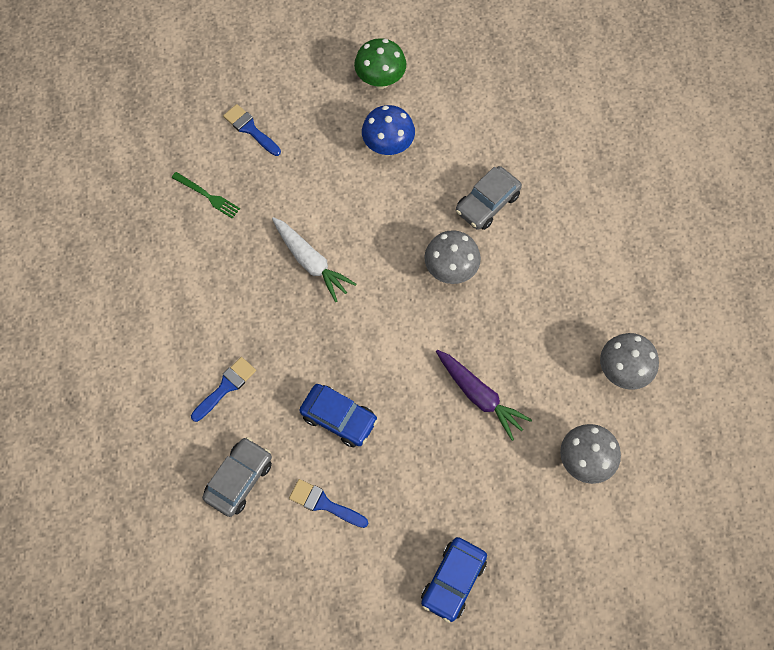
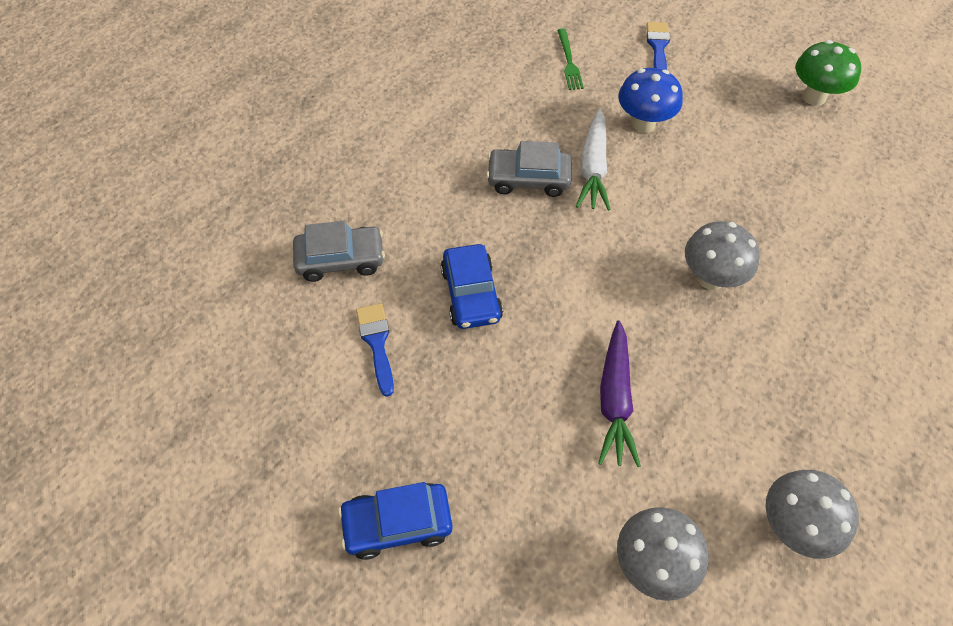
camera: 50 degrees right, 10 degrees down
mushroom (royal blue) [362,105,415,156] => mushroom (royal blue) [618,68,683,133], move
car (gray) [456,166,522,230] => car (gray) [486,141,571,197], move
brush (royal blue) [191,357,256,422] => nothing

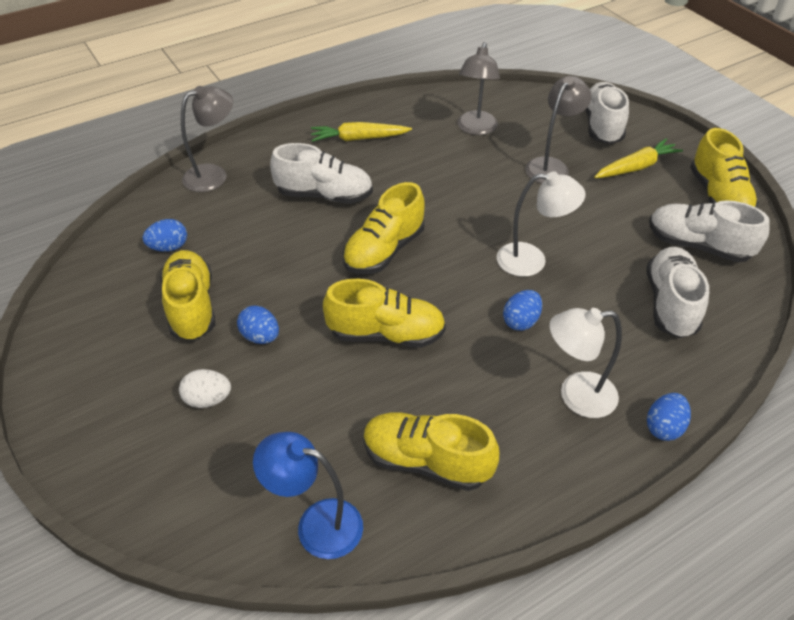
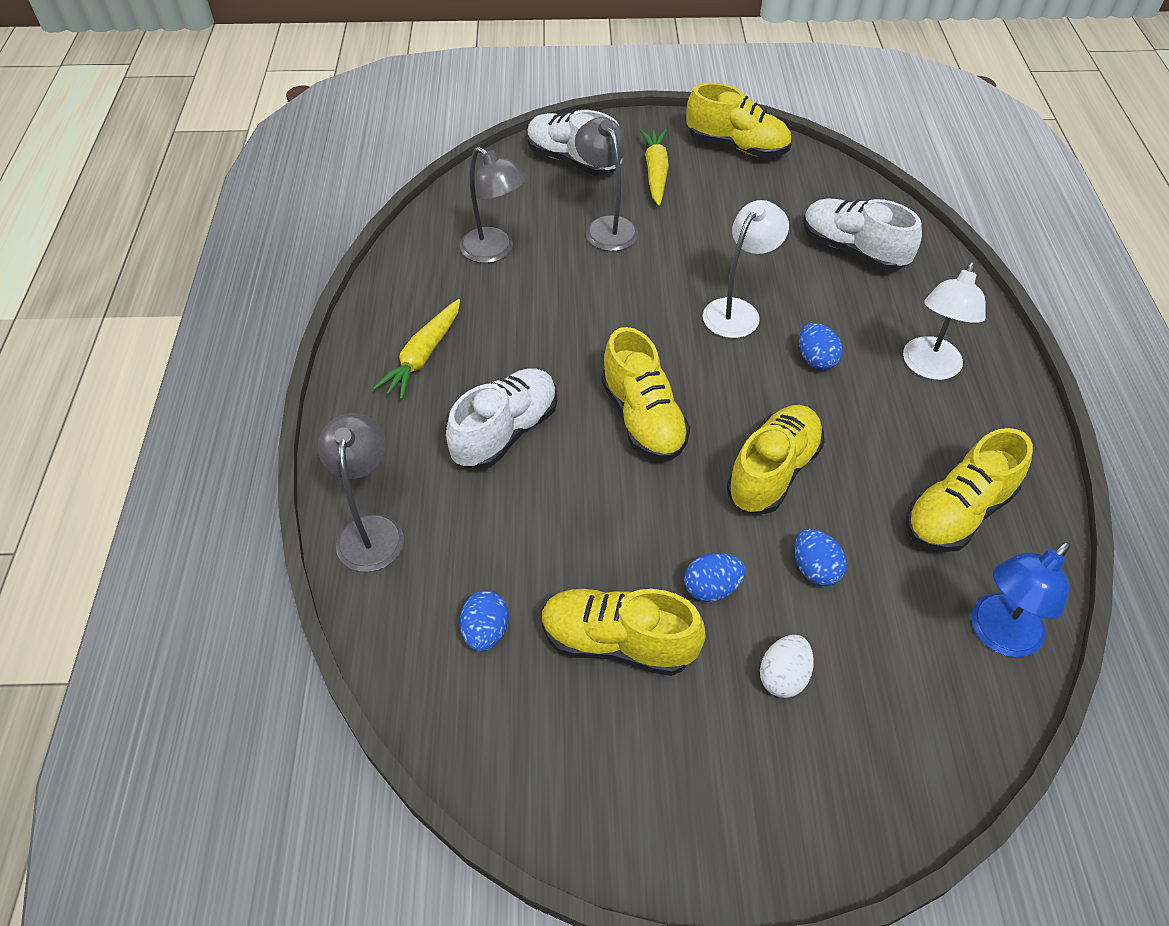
camera: 60 degrees left, 5 degrees up
sneaker (snow-white) [649,200,770,262] => nothing
toy egg (royal blue) [647,393,691,441] => toy egg (royal blue) [794,529,847,586], move

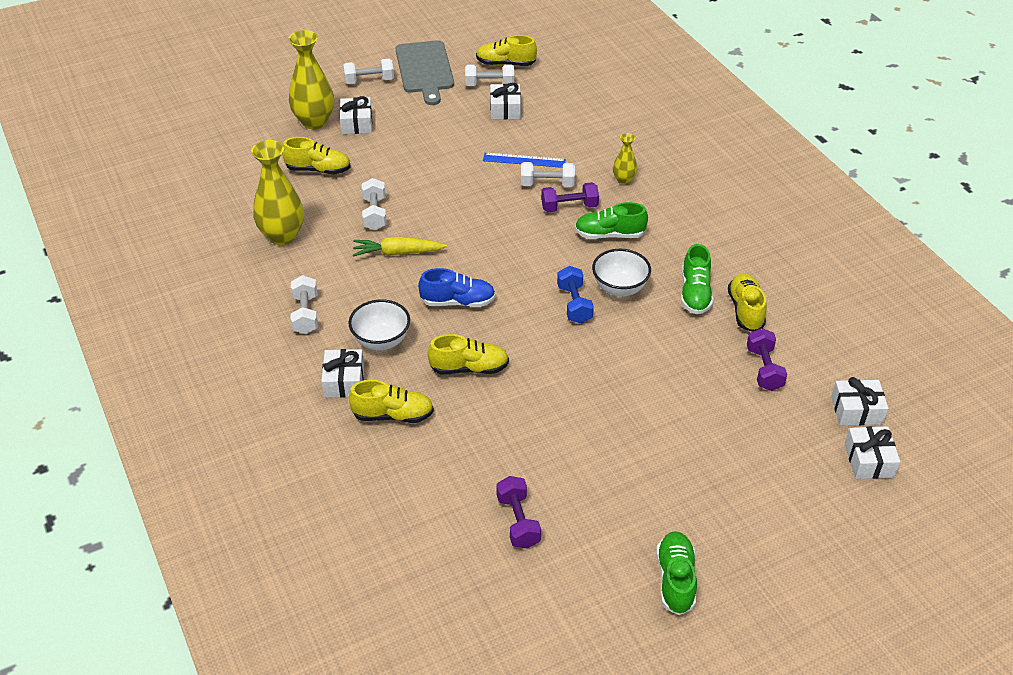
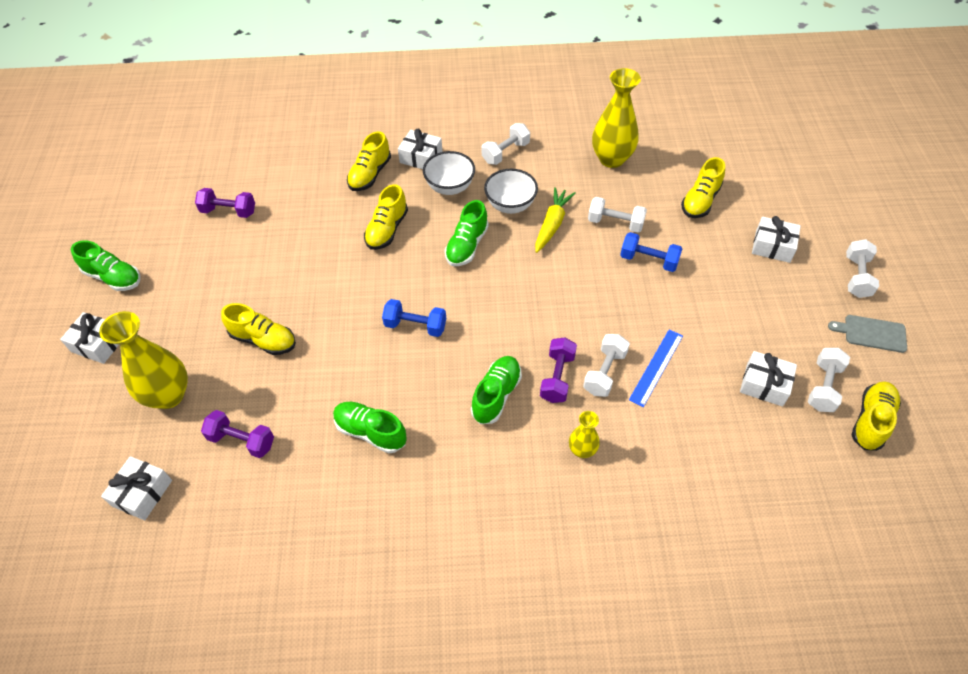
camera: 115 degrees right, 10 degrees up
flower vase (golden) [288,30,334,129] => flower vase (golden) [99,311,188,409], move
cutting board (gray) [396,40,454,105] => cutting board (gray) [828,315,907,353], x0.55
bowl (snow-white) [592,249,651,297] => bowl (snow-white) [484,169,538,214], move
sneaker (royal blue) [418,268,496,307] => sneaker (leaf-green) [445,200,489,266]
sneaker (golden) [728,273,767,332] => sneaker (golden) [221,303,296,355], move
dumbbell (snow-white) [291,275,318,334] => dumbbell (snow-white) [481,123,530,165], 60 degrees counterclockwise
gift (snow-white) [844,426,901,479] => gift (snow-white) [60,312,119,364], move
nothing => dumbbell (royal blue) [620,232,682,272]

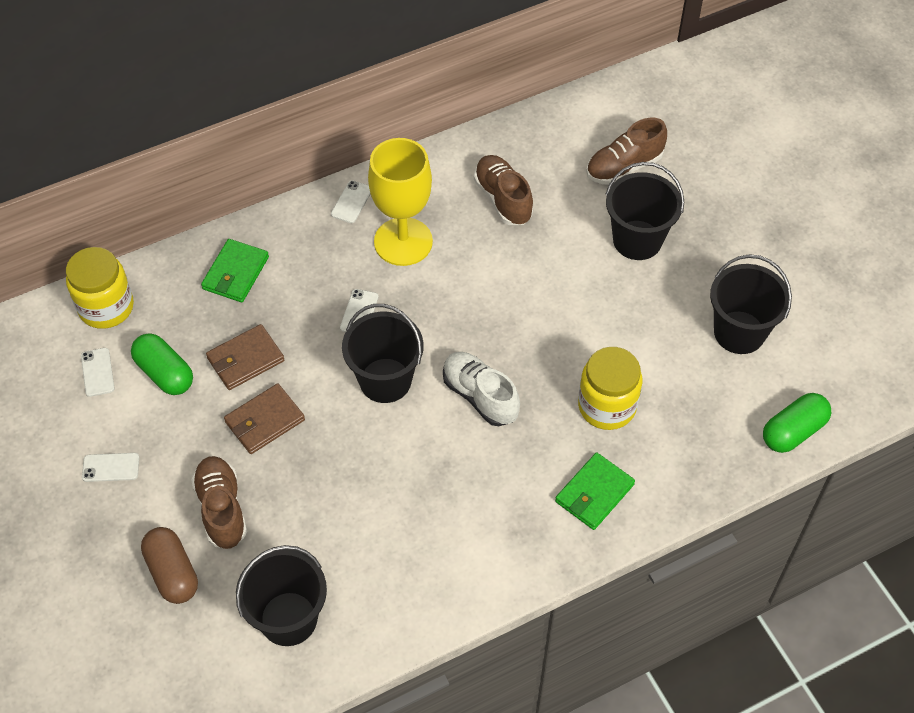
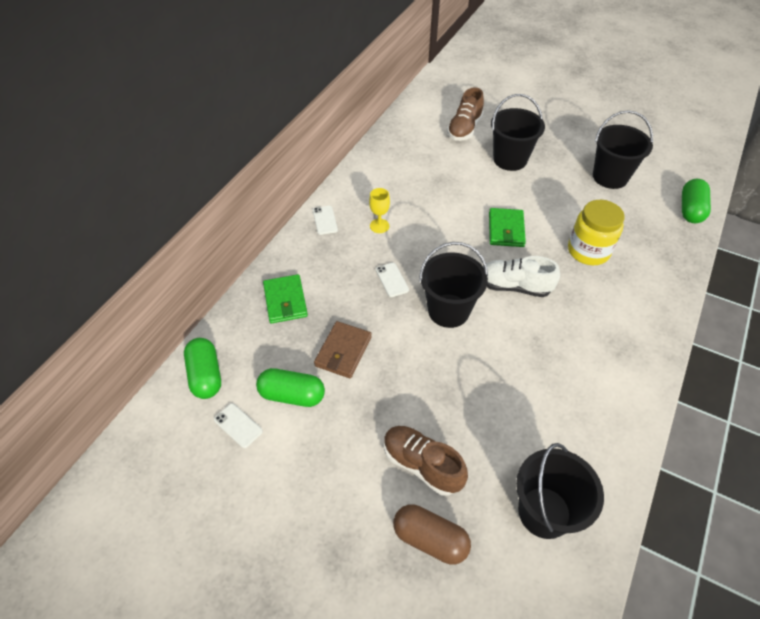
camera: 35 degrees left, 5 degrees down
wine glass (golden) [368,138,433,266] => wine glass (golden) [369,188,390,233], x0.44
sneaker (russet) [474,155,533,225] => nothing
preserve jar (golden) [66,247,134,329] => pill (leaf-green) [184,338,221,399]
card wallet (russet) [224,384,305,454] => nothing
card wallet (leaf-green) [555,452,635,530] => card wallet (leaf-green) [489,208,526,247], move
phone (snow-white) [82,453,139,482] => nothing

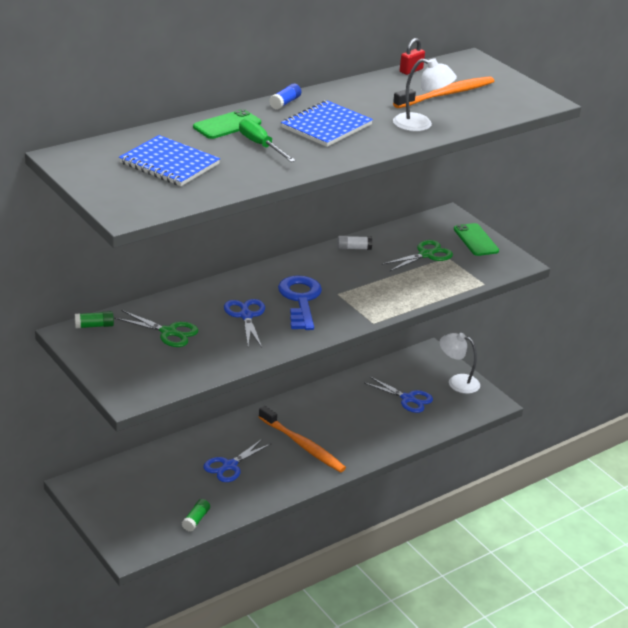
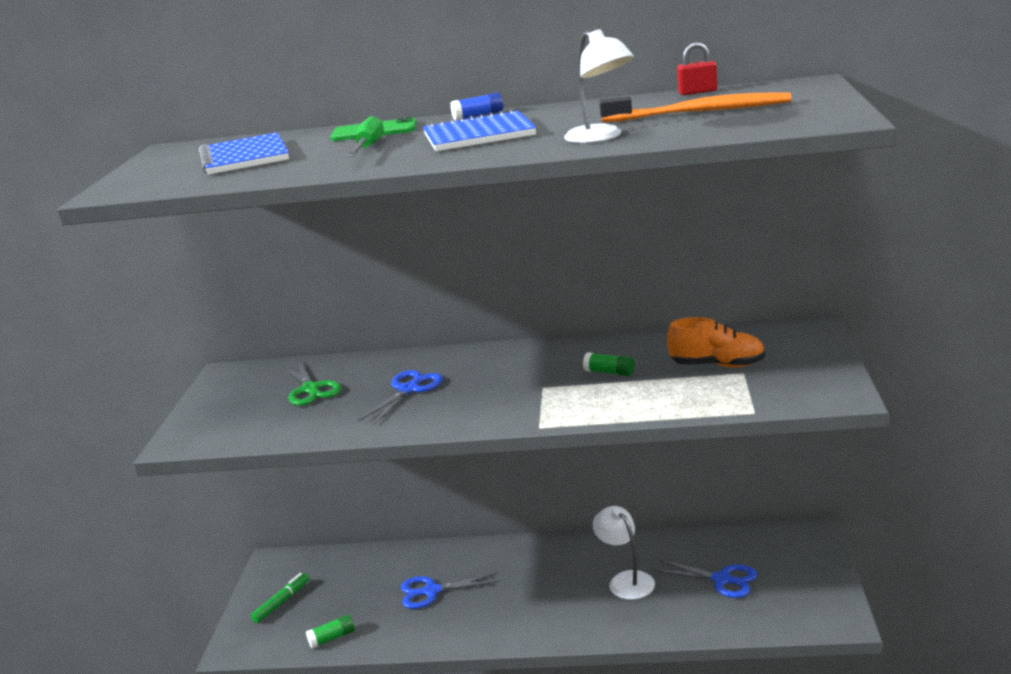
camera: 45 degrees right, 10 degrees down
phone (leaf-green) [454,223,499,256] => nothing
stick of glue (snow-white) [337,236,372,250] => nothing
scissors (leaf-green) [382,240,453,271] => sneaker (orange-coloured) [667,317,765,368]
door key (royal blue) [278,275,322,330] => nothing
stick of glue (leaf-green) [75,311,114,329] => stick of glue (leaf-green) [583,352,635,376], move
desk lamp (snow-white) [440,333,480,394] => desk lamp (snow-white) [593,506,655,600], move
scissors (royal blue) [363,376,433,413] => scissors (royal blue) [653,559,757,598], 45 degrees counterclockwise
dental brush (orange-coloured) [259,406,346,472] => nothing
nothing => felt pen (leaf-green) [251,573,309,623]

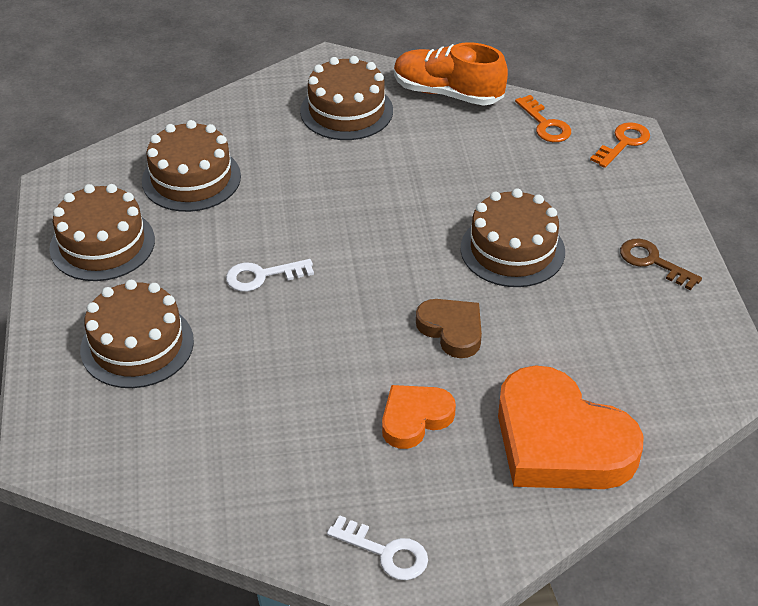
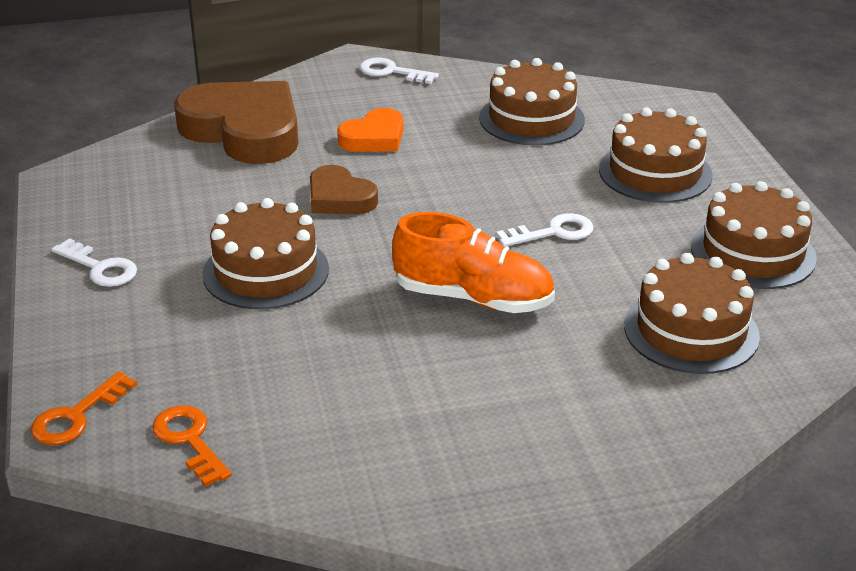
camera: 175 degrees right, 10 degrees down
sneaker (orange-coloured) [394,42,508,106] => sneaker (orange-coloured) [392,212,555,313], move
layer cake (russet) [300,56,393,140] => layer cake (russet) [479,58,585,146], move
door key (russet) [620,239,702,290] => door key (snow-white) [51,238,137,287]
heart shape (orange-coloured) [498,365,644,489] => heart shape (russet) [174,81,298,164]

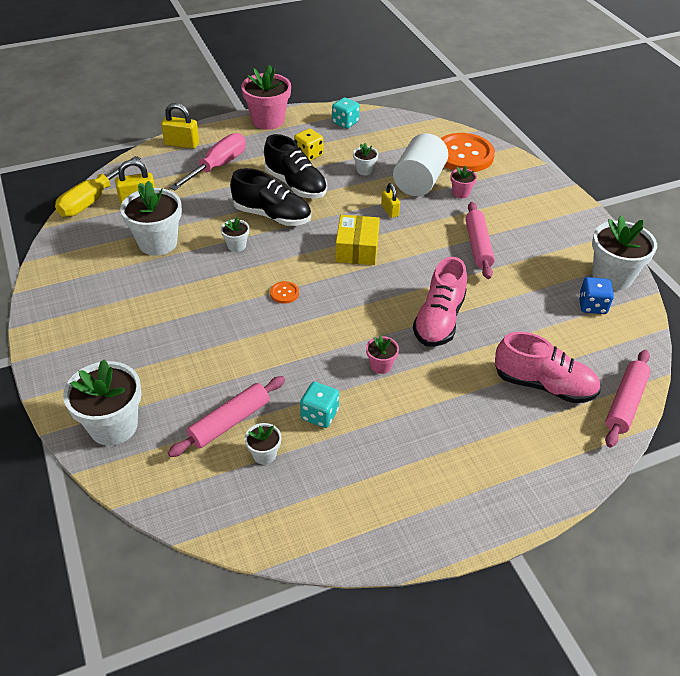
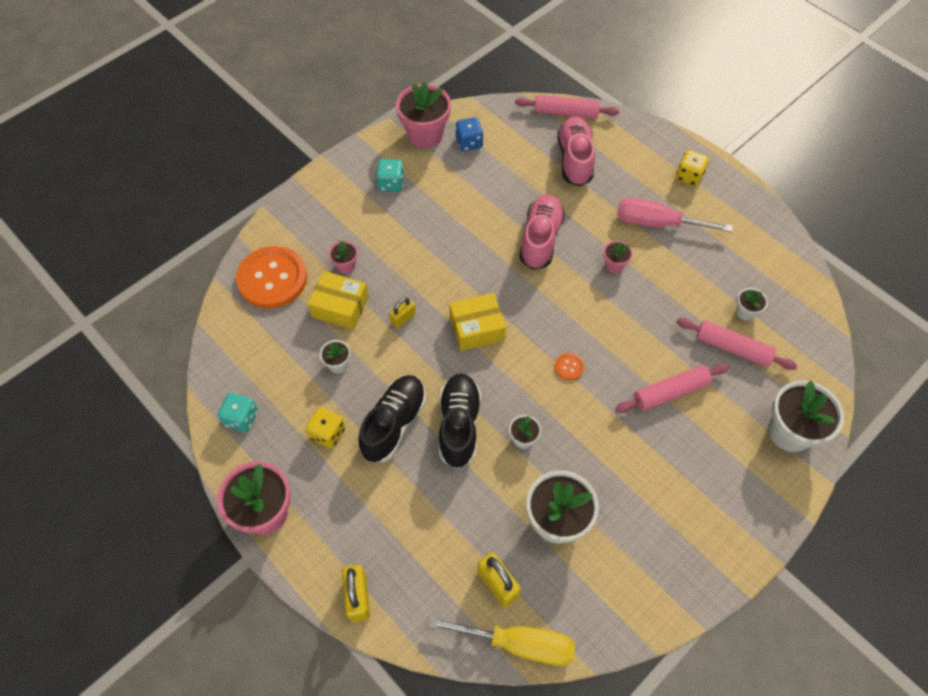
camera: 110 degrees left, 15 degrees up
screwdriver (pink) [170,133,246,190] => screwdriver (pink) [618,198,733,232], move
cylinder shape (snow-white) [393,133,448,196] => parcel (golden) [308,271,369,330]
dough roller (pink) [465,202,495,279] => dough roller (pink) [615,363,729,413], move
plant pot (snow-white) [592,215,657,290] => plant pot (pink) [396,81,451,148]
sneaker (pink) [413,257,467,347] => sneaker (pink) [519,195,565,270], 75 degrees counterclockwise
game die (turquoise) [300,382,339,428] => game die (turquoise) [376,159,404,192], move
nothing => game die (golden) [676,150,709,186]

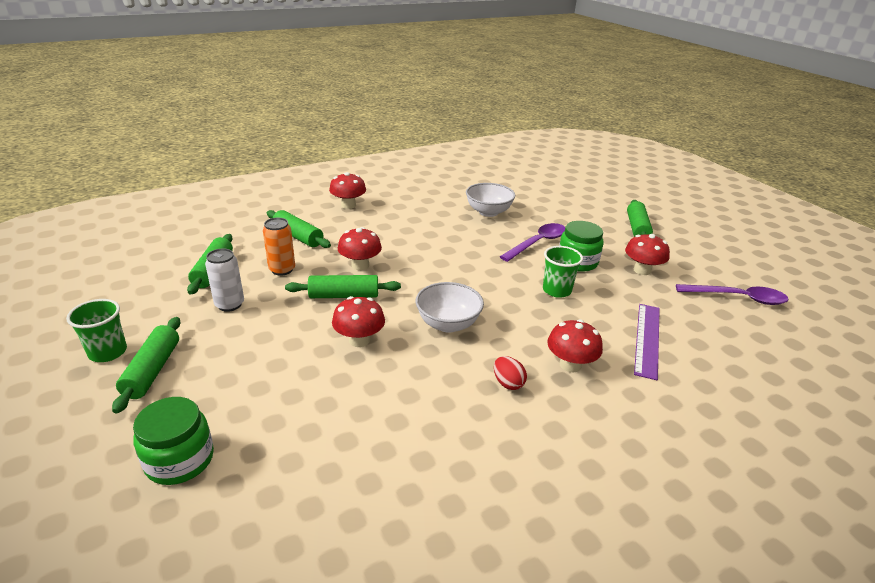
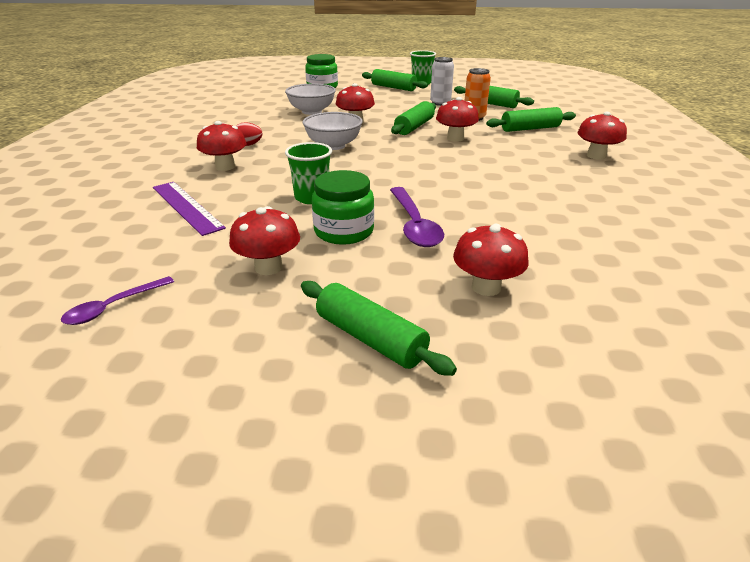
camera: 125 degrees right, 0 degrees up
bowl (snow-white) [466,183,515,217] => bowl (snow-white) [285,84,336,115], move
spoon (violet) [676,284,788,305] => spoon (violet) [61,276,174,325], x0.62
nothing => mushroom (scarlet) [453,224,529,296]

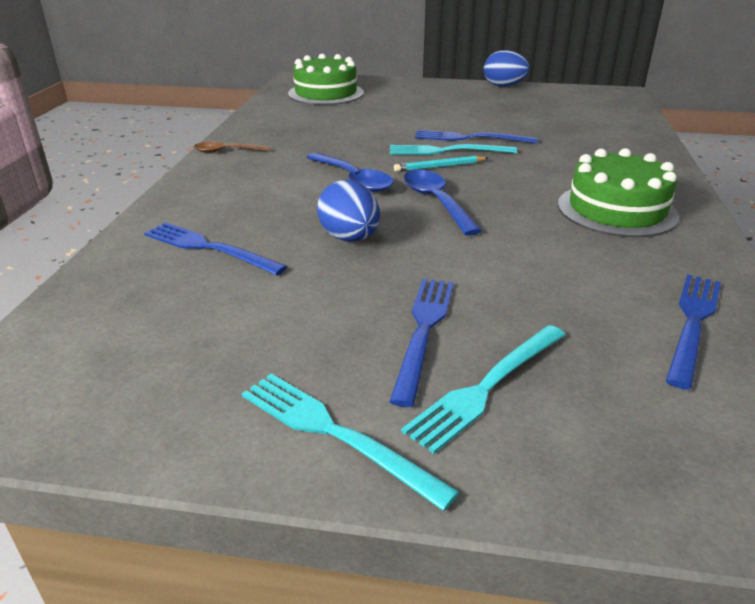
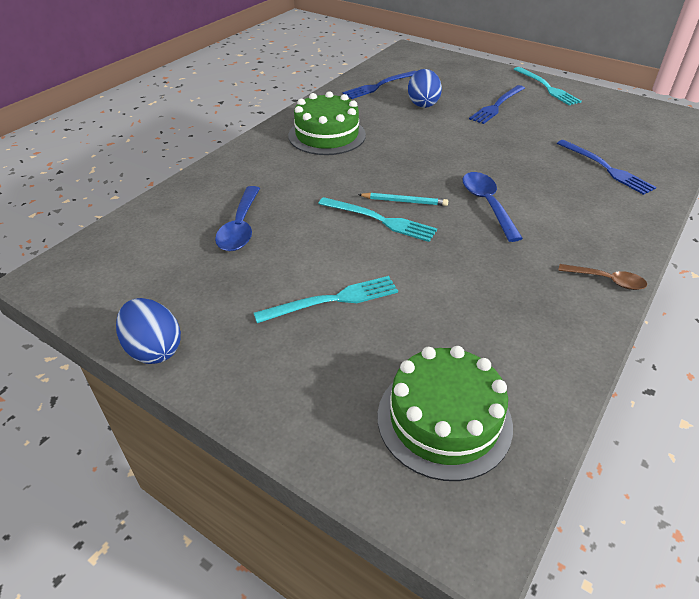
camera: 155 degrees left, 10 degrees up
fork (royal blue) [415,130,538,143] => nothing
spoon (royal blue) [404,170,482,236] => spoon (royal blue) [215,186,260,251], move
toy egg (royal blue) [317,180,380,242] => toy egg (royal blue) [408,69,442,108], move
fork (turquoise) [401,325,565,454] => fork (turquoise) [254,276,398,323], move

